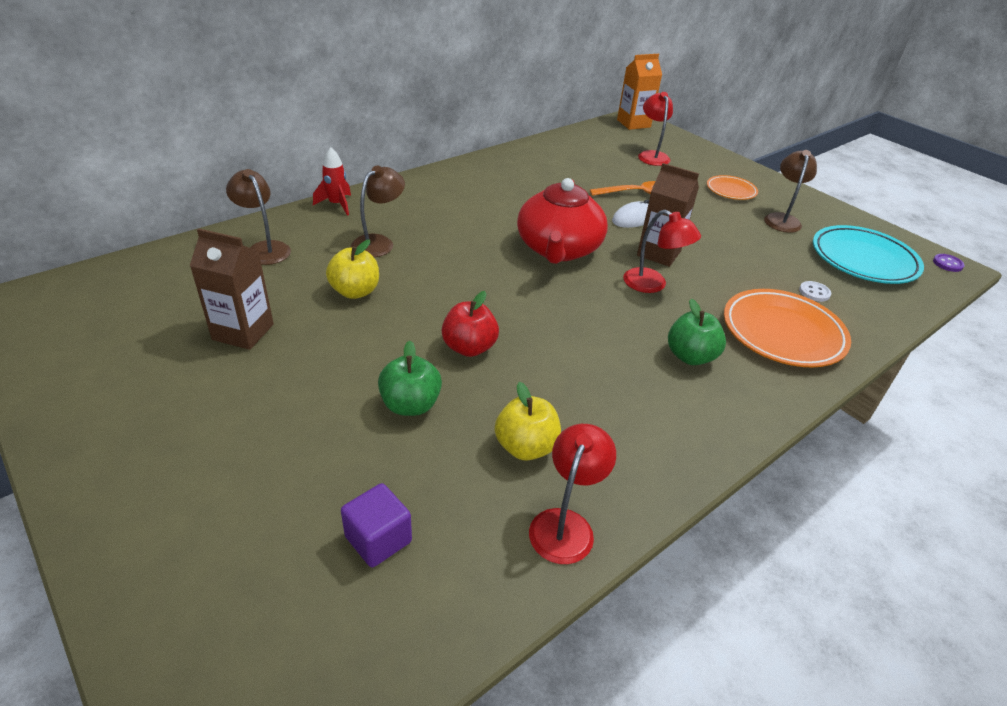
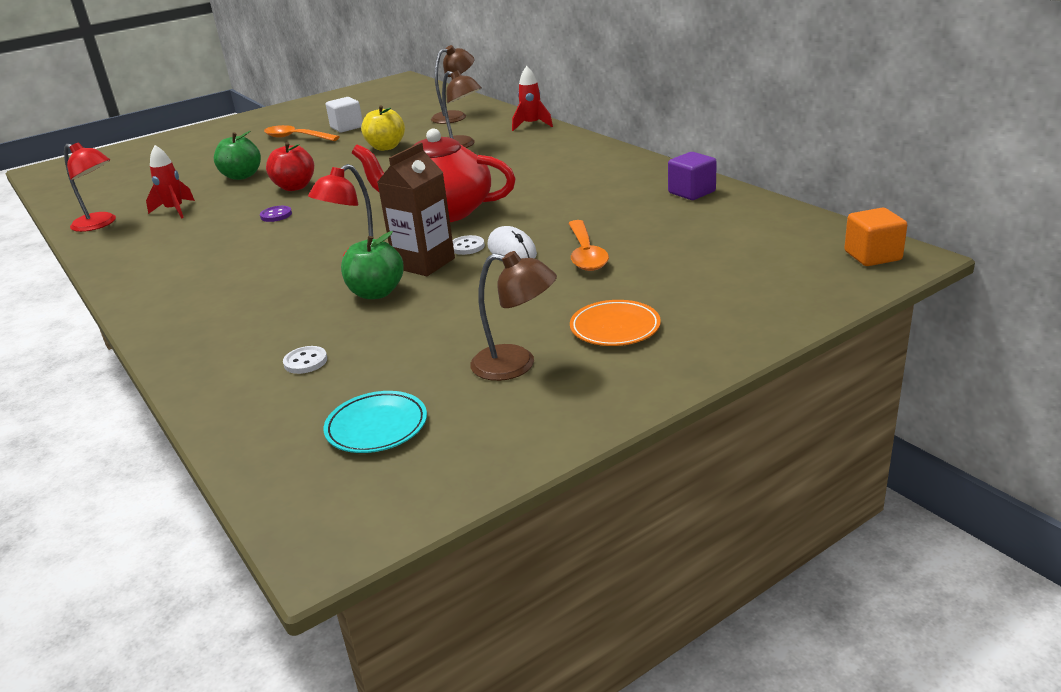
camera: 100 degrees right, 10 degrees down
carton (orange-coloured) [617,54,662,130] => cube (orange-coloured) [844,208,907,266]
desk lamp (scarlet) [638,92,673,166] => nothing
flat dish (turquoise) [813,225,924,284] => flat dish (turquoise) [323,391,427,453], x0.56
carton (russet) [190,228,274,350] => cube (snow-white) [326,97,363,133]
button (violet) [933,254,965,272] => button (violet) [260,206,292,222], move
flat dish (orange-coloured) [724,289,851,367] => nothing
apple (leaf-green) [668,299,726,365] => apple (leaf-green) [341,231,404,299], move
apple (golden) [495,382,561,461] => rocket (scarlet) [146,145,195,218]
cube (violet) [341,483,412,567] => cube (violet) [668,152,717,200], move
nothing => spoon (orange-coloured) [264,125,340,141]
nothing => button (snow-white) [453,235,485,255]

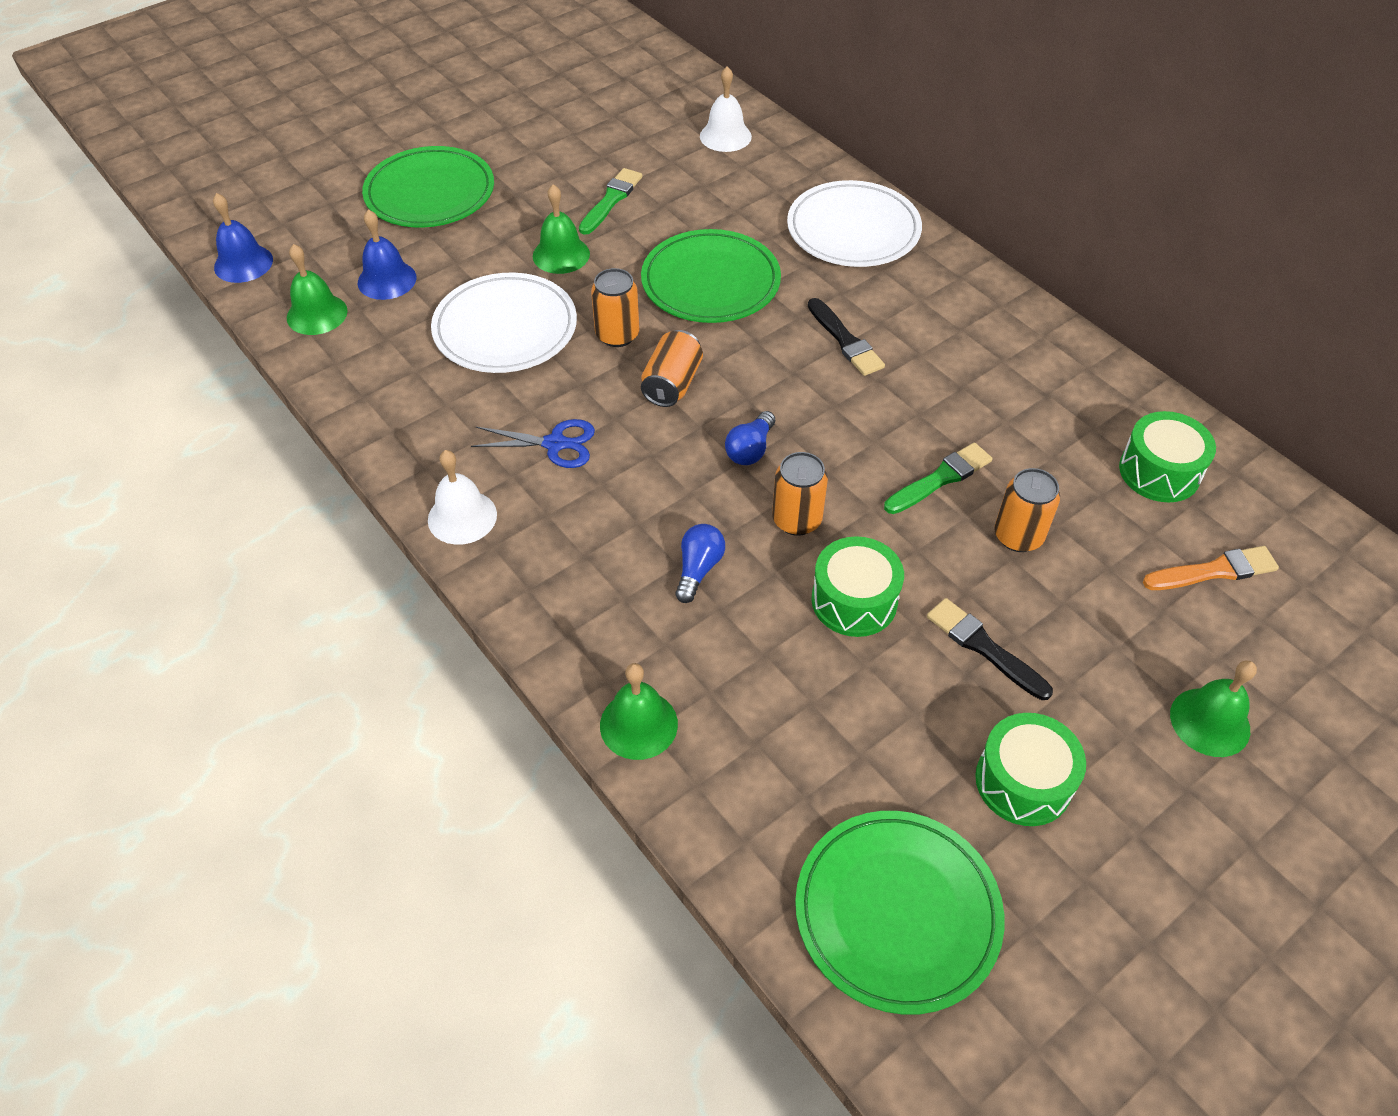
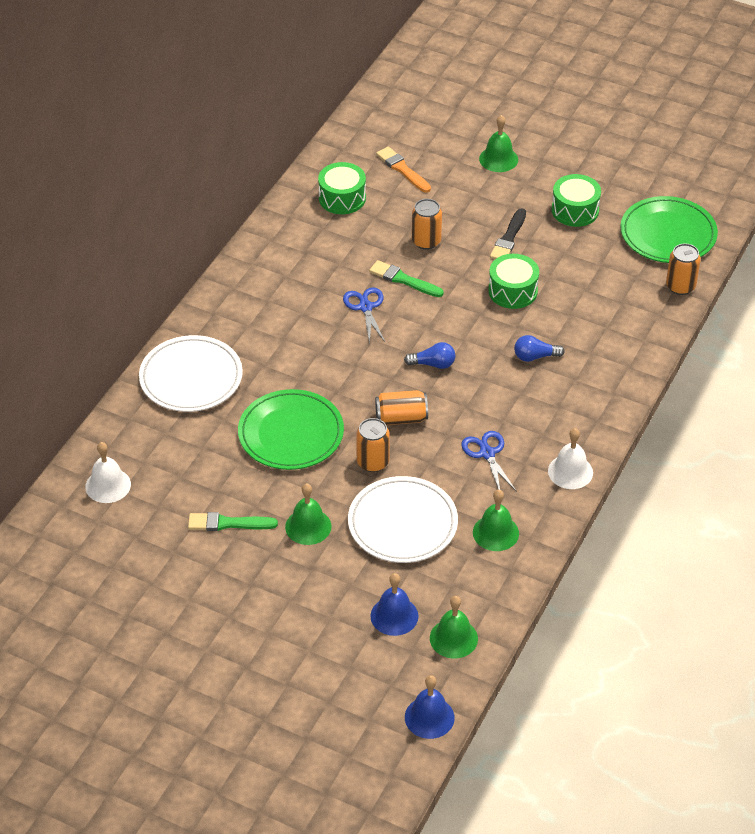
camera: 115 degrees left, 5 degrees down
flat dish (leaf-green) [362,146,494,228] => nothing
brush (black) [808,298,885,376] => nothing
soda can (orange-coloured) [772,452,828,536] => soda can (orange-coloured) [666,243,701,295], move
hand bell (leaf-green) [600,663,678,760] => hand bell (leaf-green) [473,490,519,551], move
nothing => scissors (royal blue) [343,287,385,344]

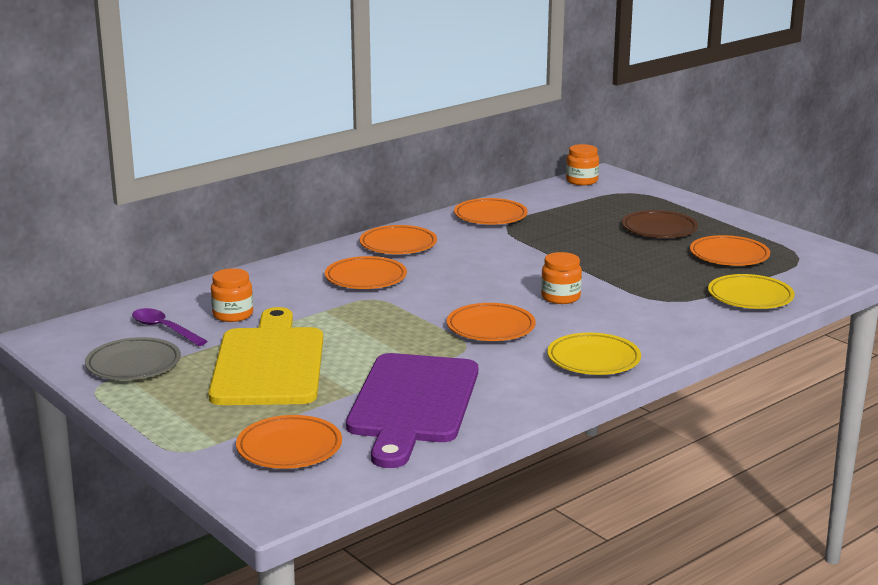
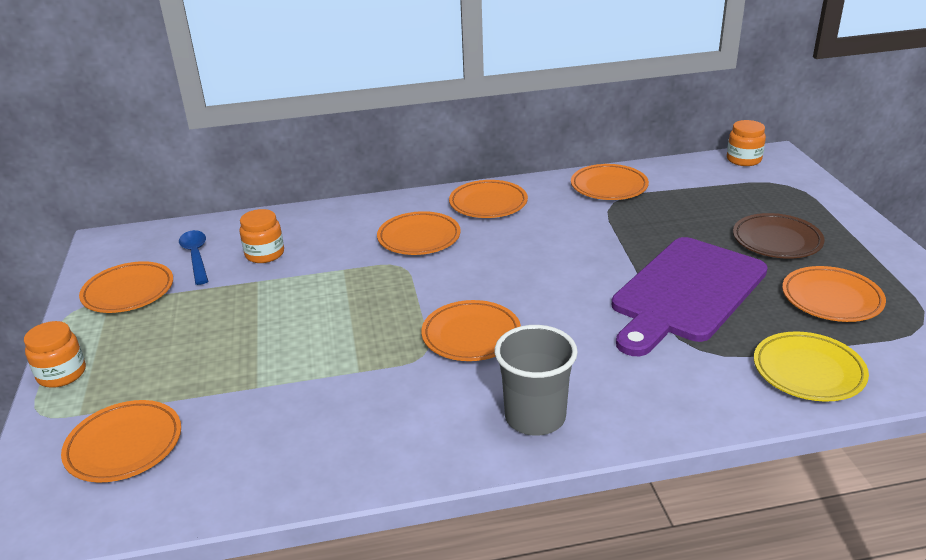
camera: 30 degrees right, 10 degrees up
preserve jar (orange-coloured) [541,252,582,304] => preserve jar (orange-coloured) [24,321,86,388], move
cutting board (golden) [208,307,323,405] => nothing
spoon (violet) [132,308,208,346] => spoon (royal blue) [179,230,208,285]
flat dish (golden) [547,333,641,375] => tumbler (gray) [495,325,578,436]
flat dish (gray) [85,337,181,380] => flat dish (orange-coloured) [79,261,173,313]
cutting board (violet) [346,353,478,468] => cutting board (violet) [612,237,768,356], move

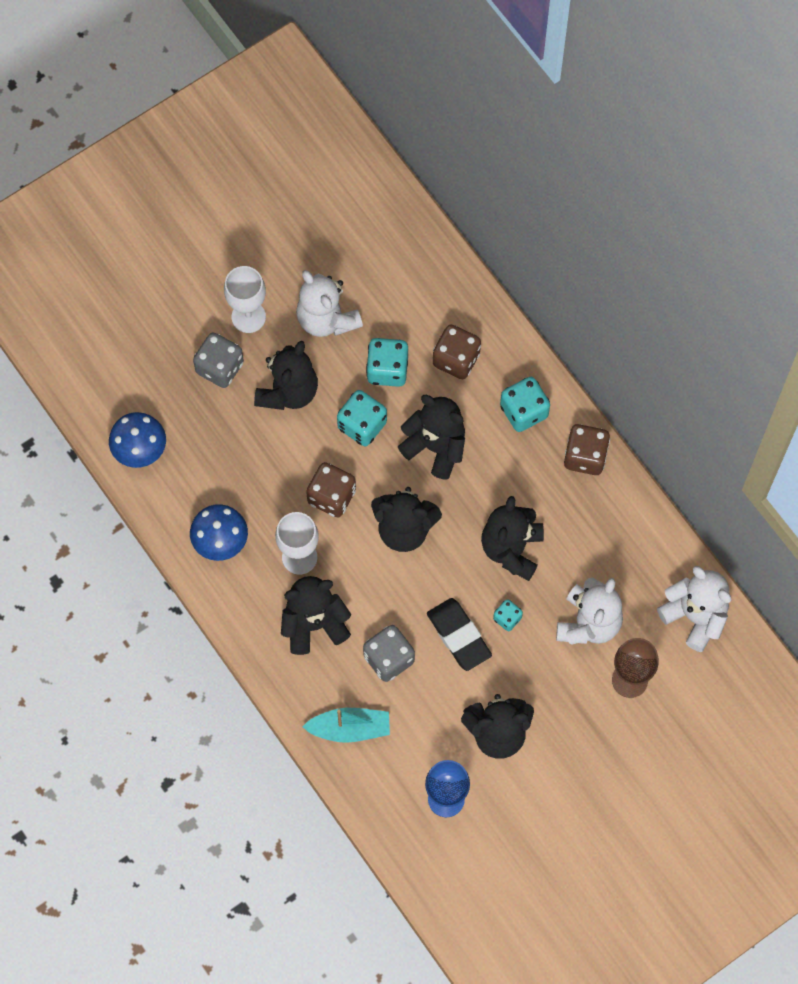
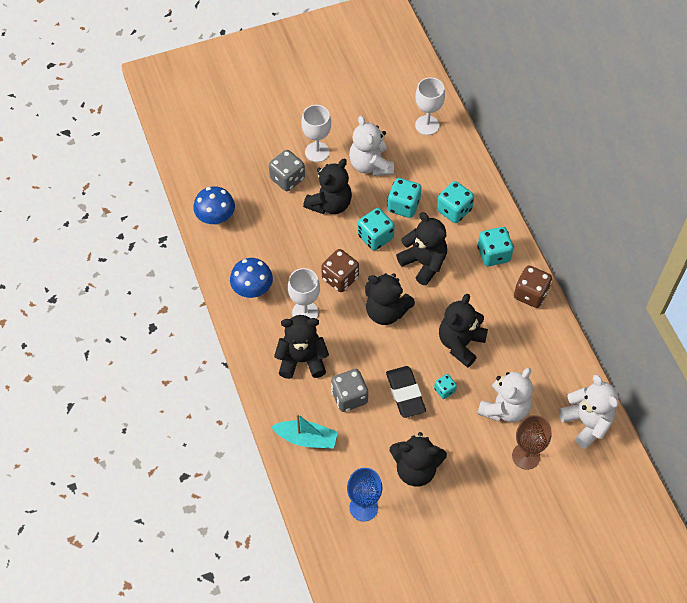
camera: 15 degrees right, 10 degrees down
game die (russet) [433,324,481,379] => game die (turquoise) [437,181,474,223]
nothing => wine glass (snow-white) [415,78,445,135]

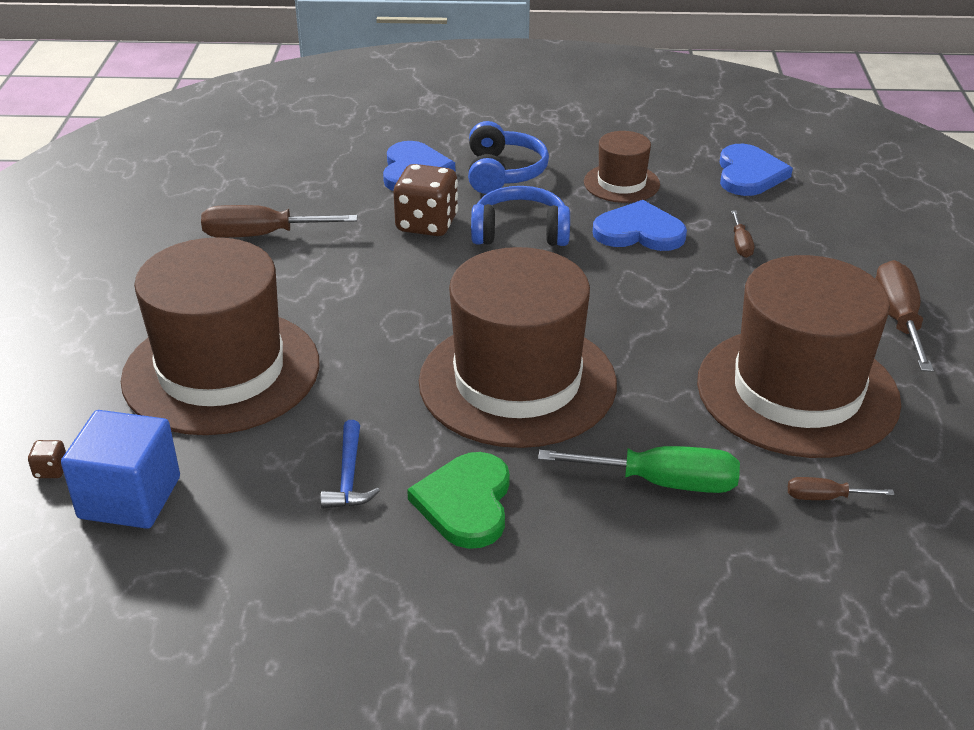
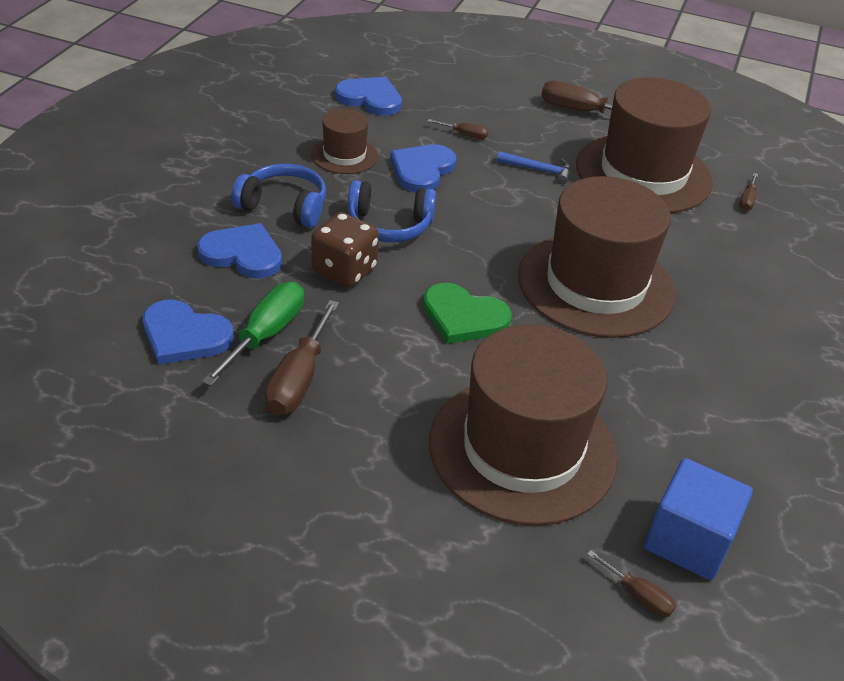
camera: 75 degrees left, 5 degrees up
headphones (royal blue) [471,186,570,246] => headphones (royal blue) [348,180,436,242], 105 degrees counterclockwise
claw hammer (royal blue) [320,420,380,509] => claw hammer (royal blue) [497,151,571,184], move
game die (russet) [28,440,66,478] => screwdriver (russet) [587,550,676,617]
screwdriver (leaf-green) [538,446,740,493] => screwdriver (leaf-green) [202,282,304,386], move
heart shape (leaf-green) [407,452,510,549] => heart shape (leaf-green) [423,283,512,344], move
nothing => heart shape (royal blue) [143,299,234,365]

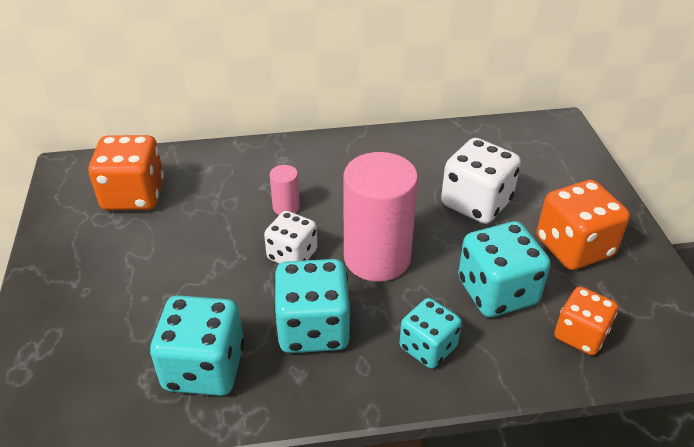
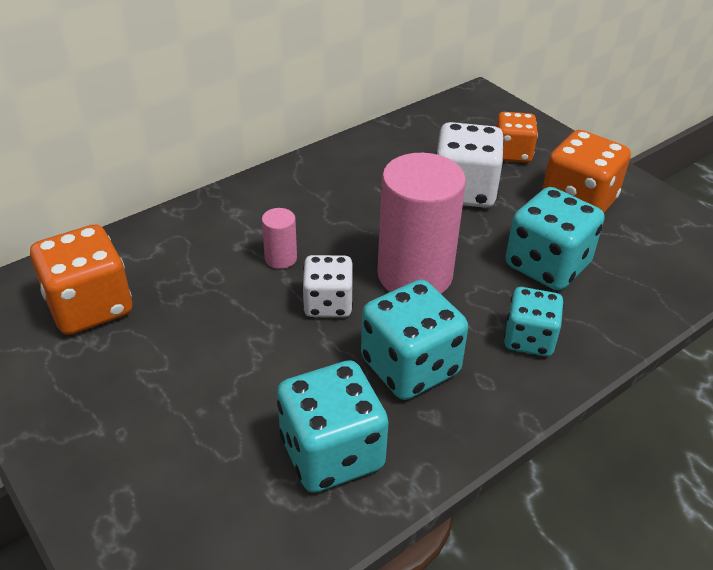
camera: 30 degrees left, 0 degrees up
game die (orange-coloured) [554,286,618,355] => game die (orange-coloured) [496,112,538,163], move

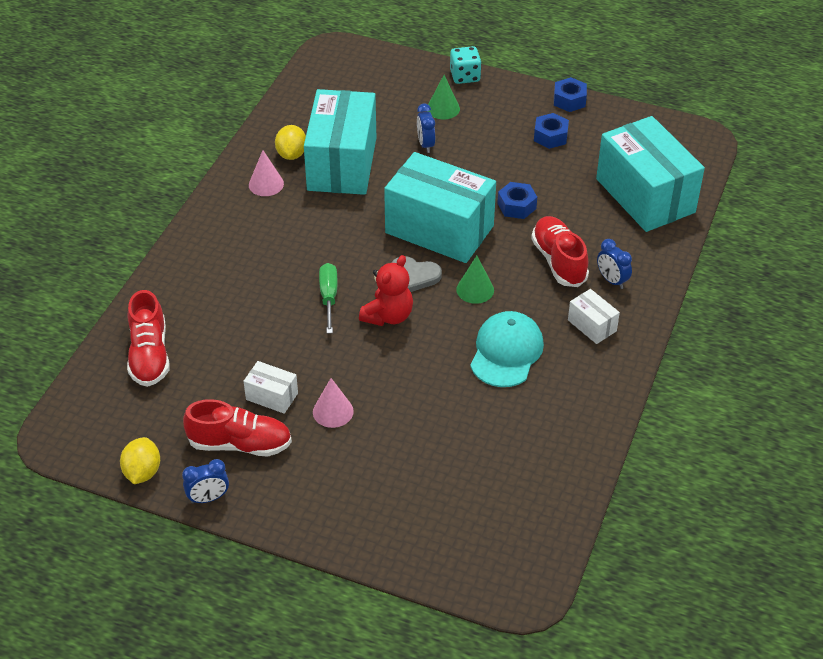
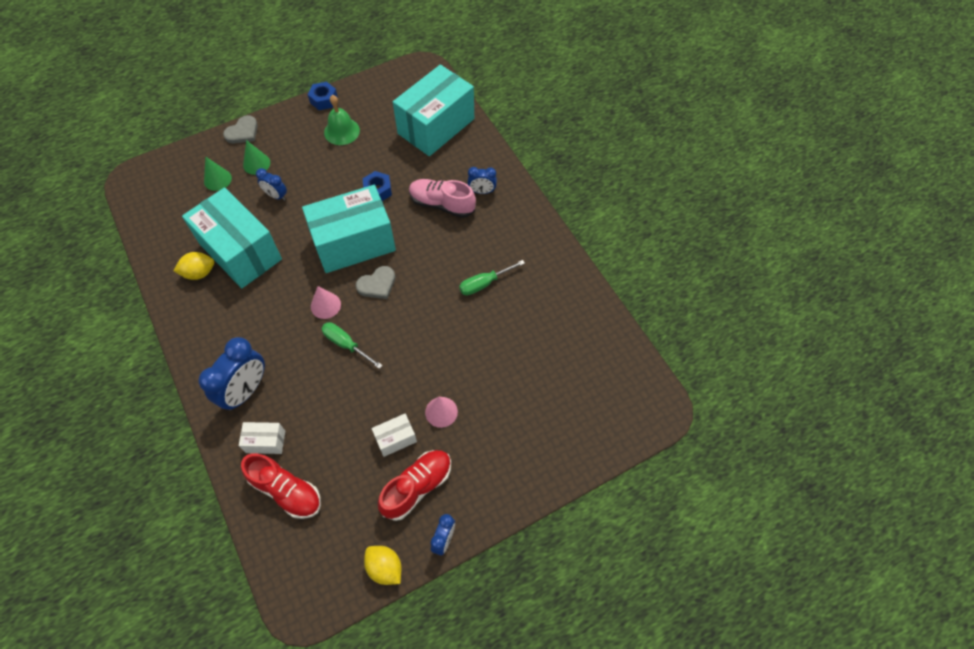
camera: 50 degrees left, 15 degrees up
game die (turquoise) [450,46,481,84] => heart shape (gray) [223,115,258,144]
nut (royal blue) [534,113,569,149] => hand bell (leaf-green) [324,95,360,145]
parcel (turquoise) [596,116,705,232] => parcel (turquoise) [393,64,474,156], 60 degrees counterclockwise
lemon (golden) [275,125,306,160] => lemon (golden) [174,252,214,280], 60 degrees counterclockwise
cone shape (pink) [249,150,284,196] => cone shape (pink) [311,286,341,319], move
sneaker (scarlet) [531,216,589,287] => sneaker (pink) [409,179,476,218]
teddy bear (scarlet) [359,255,413,326] => nothing
cone shape (leaf-green) [456,256,494,304] => cone shape (leaf-green) [204,156,232,191], move
parcel (snow-white) [568,289,620,344] => parcel (snow-white) [239,422,285,454], move
cap (turquoise) [470,311,544,387] => screwdriver (leaf-green) [459,260,525,295]
nothing => alarm clock (royal blue) [198,337,265,411]

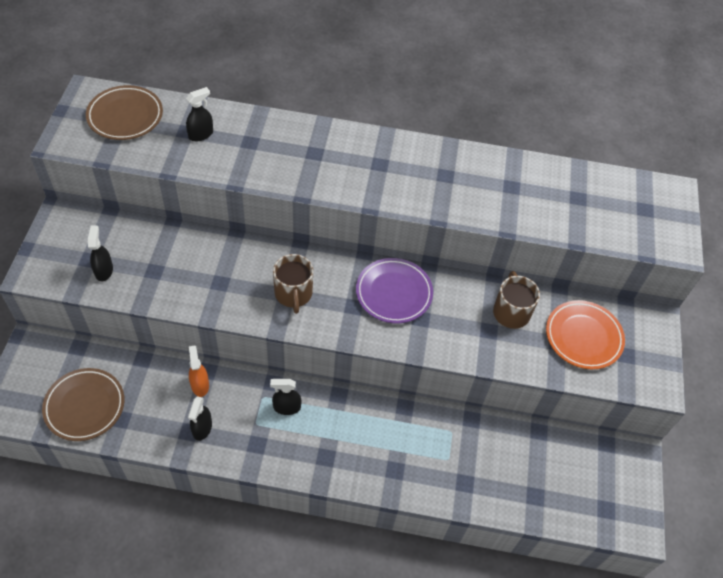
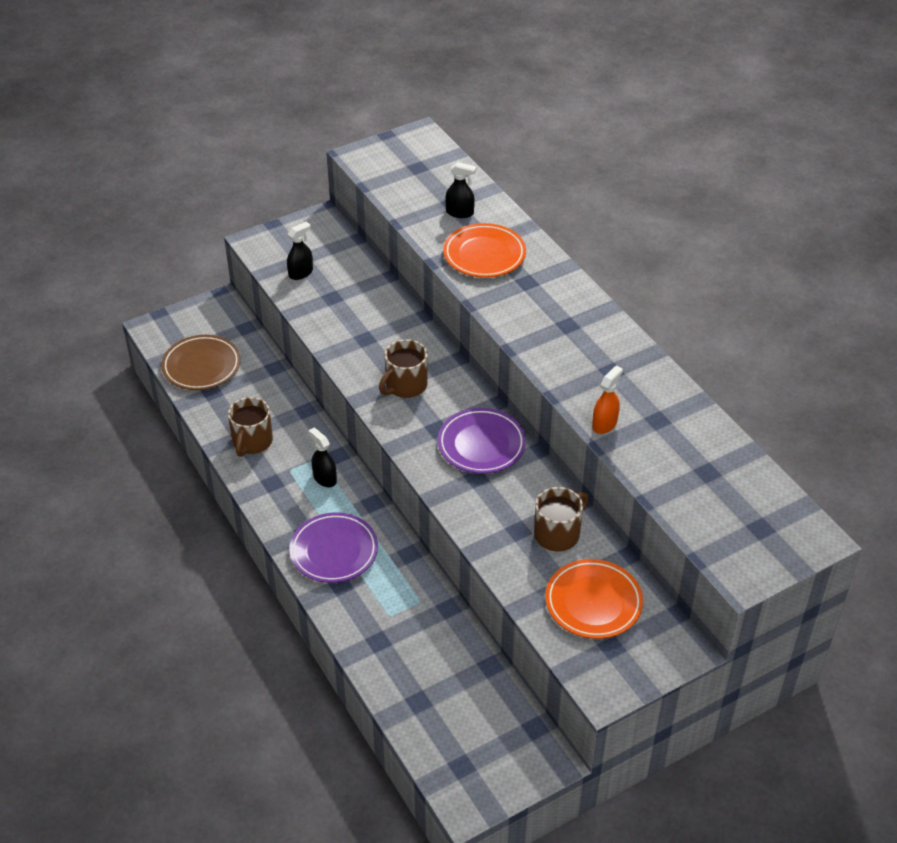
camera: 55 degrees right, 10 degrees down
flat dish (russet) [86,85,163,140] => nothing
spray cleaner (orange-coloured) [189,345,209,397] => spray cleaner (orange-coloured) [592,366,623,434], move
spray cleaner (black) [188,396,212,441] => tea mug (russet) [228,397,273,457]
nothing => flat dish (orange-coloured) [443,223,526,278]
nothing => flat dish (violet) [289,512,378,583]

